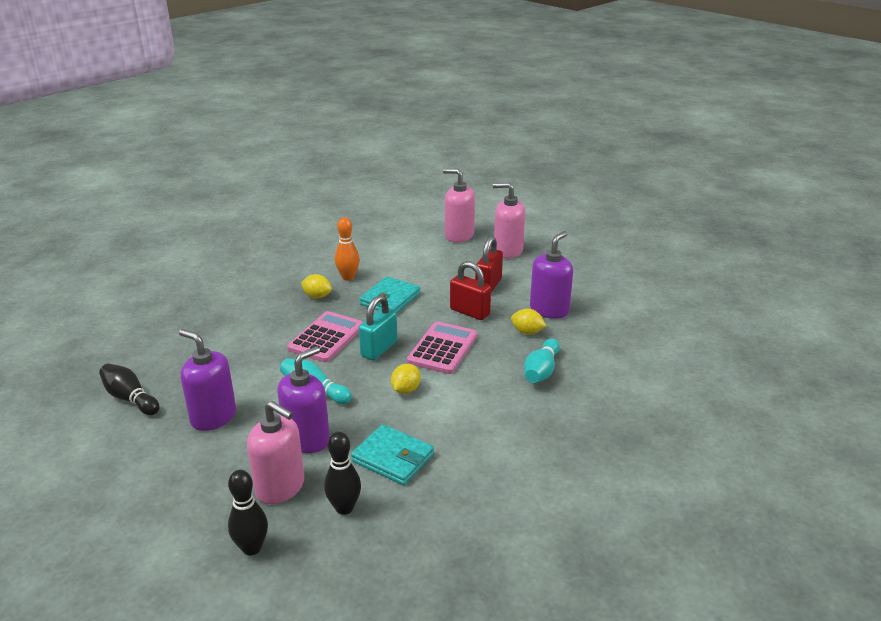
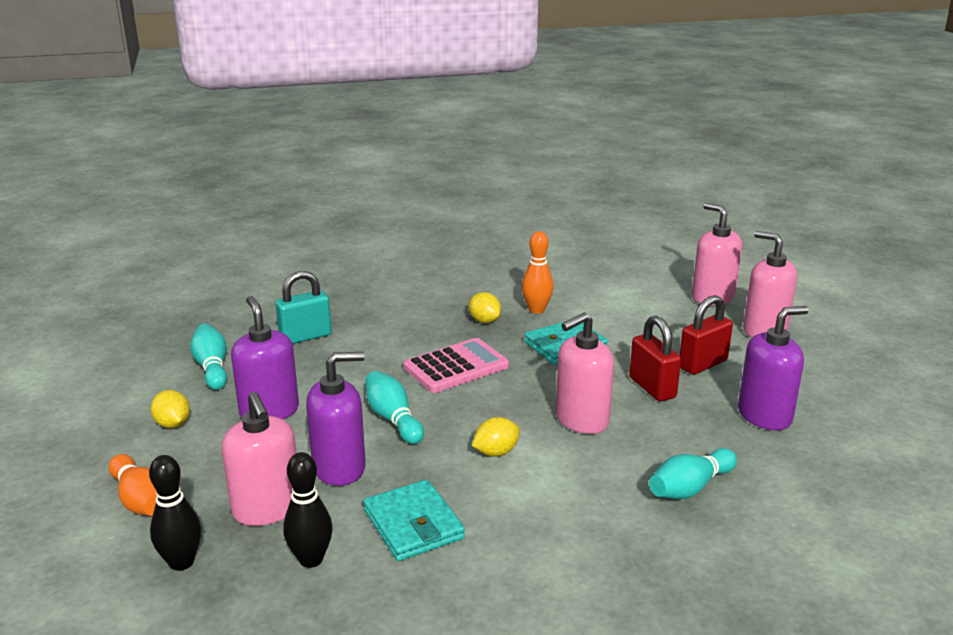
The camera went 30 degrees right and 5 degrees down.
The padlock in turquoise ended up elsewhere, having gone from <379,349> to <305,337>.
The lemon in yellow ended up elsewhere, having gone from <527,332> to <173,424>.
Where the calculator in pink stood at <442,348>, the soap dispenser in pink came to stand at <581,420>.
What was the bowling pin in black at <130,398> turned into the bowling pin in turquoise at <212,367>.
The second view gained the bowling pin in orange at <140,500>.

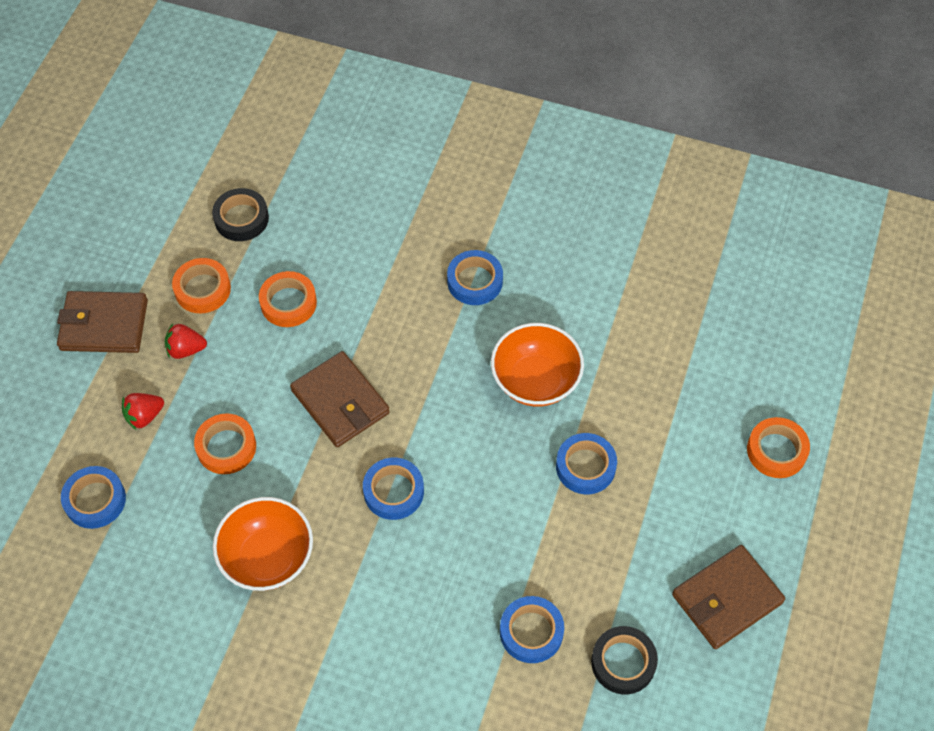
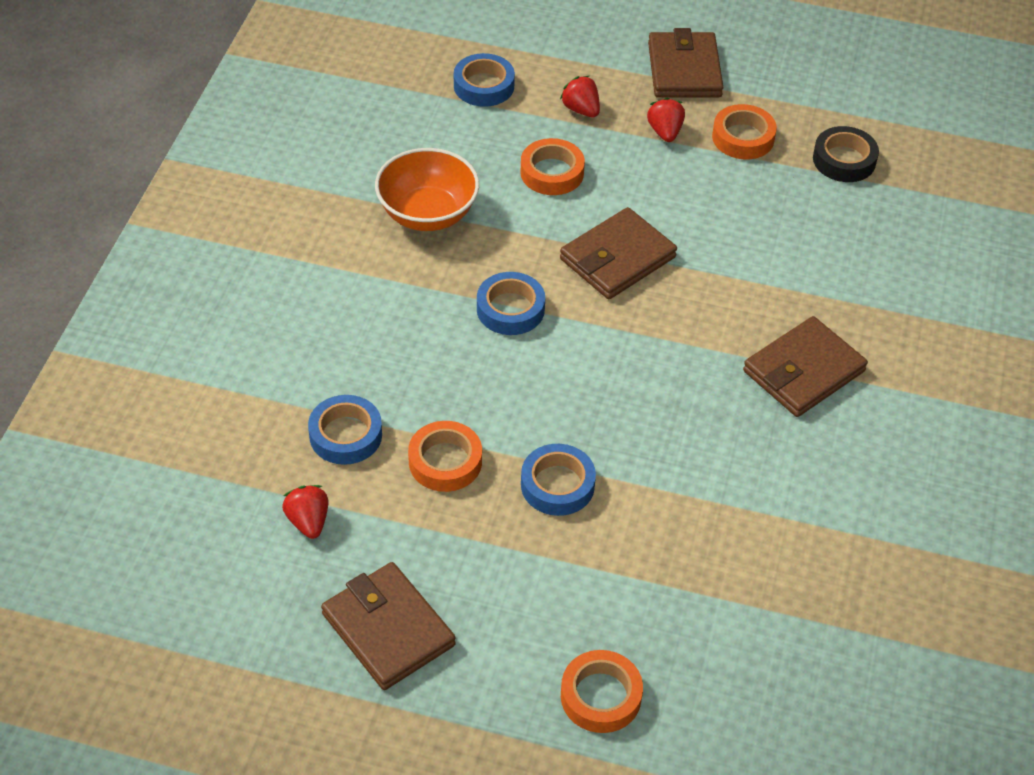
The camera went 85 degrees right and 10 degrees down.
Where the tape in blue stood at <475,281>, the wallet in brown came to stand at <803,371>.
The tape in orange ended up elsewhere, having gone from <288,303> to <445,461>.
The second view lost the bowl in orange at <535,380>.
Where the tape in black stood at <623,662>, the strawberry in red came to stand at <308,521>.

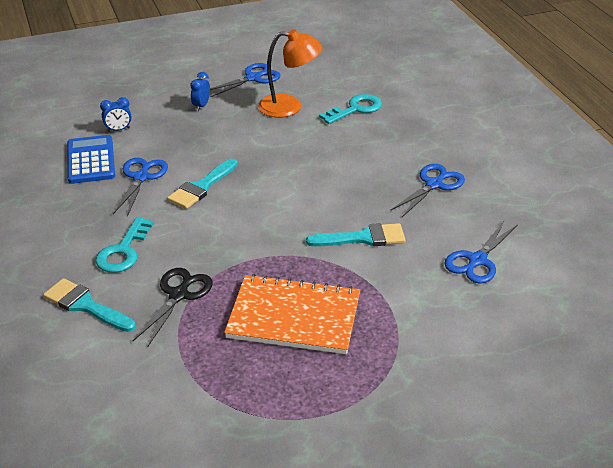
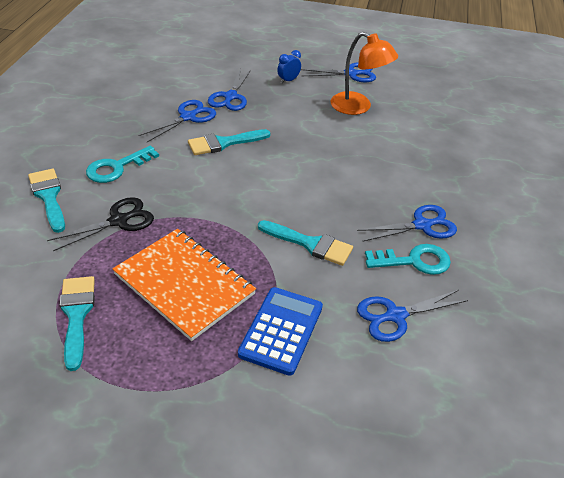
The camera went 30 degrees right and 5 degrees up.
The key in turquoise ended up elsewhere, having gone from <356,109> to <414,261>.
The second view lost the clock in blue at <118,130>.
The calculator in blue ended up elsewhere, having gone from <90,160> to <281,330>.
The second view gained the scissors in blue at <230,97>.
The second view gained the brush in turquoise at <77,315>.

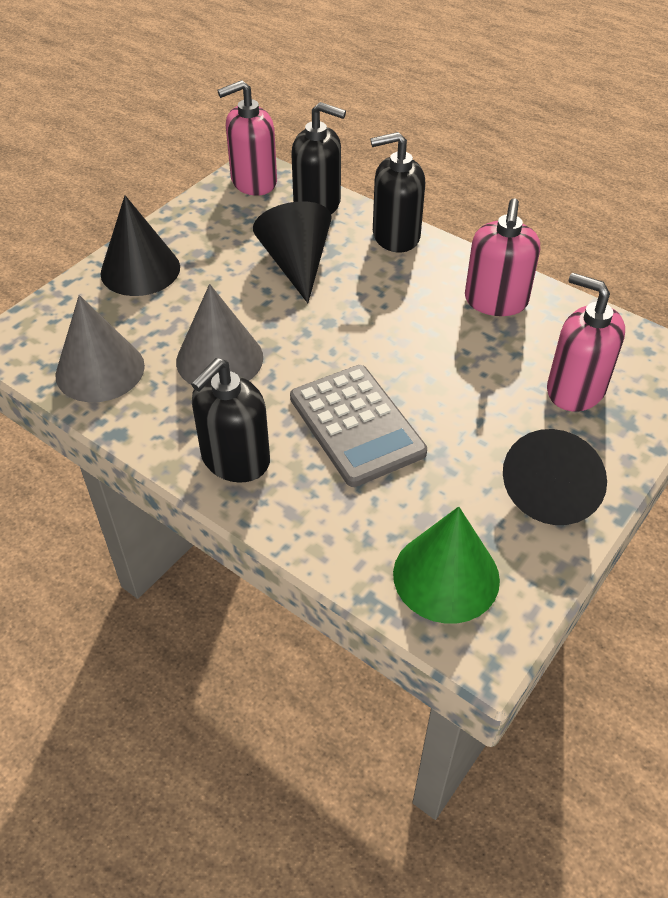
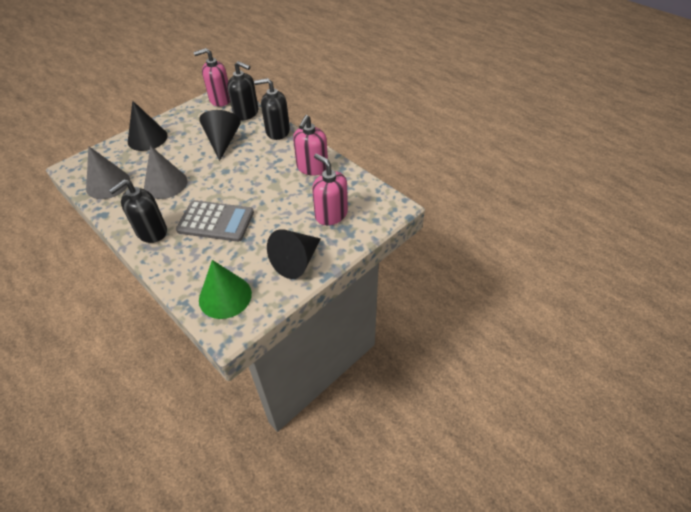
The camera went 10 degrees right and 0 degrees up.
The calculator in grey at <356,425> ended up facing another way, 60 degrees counterclockwise from before.

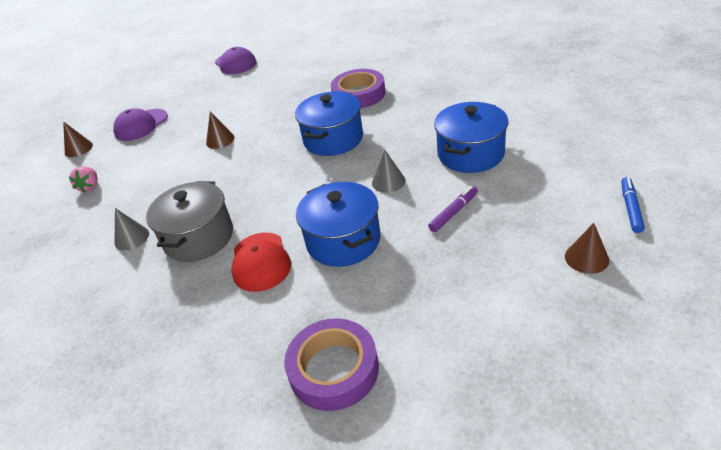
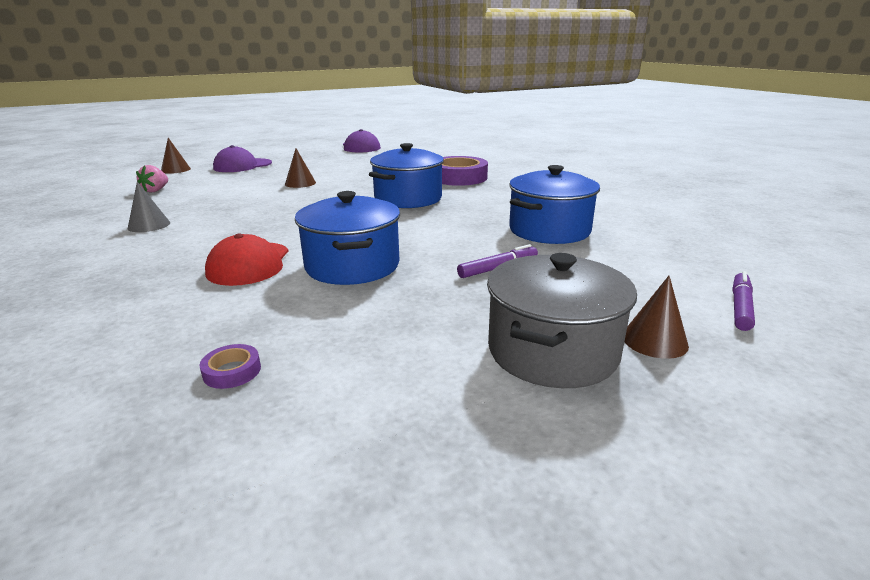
The camera went 10 degrees right and 15 degrees down.
The second view lost the cone in grey at <388,181>.
What was the marker in blue at <630,208> turned into the marker in purple at <740,307>.
The pot in grey ended up elsewhere, having gone from <199,237> to <552,351>.
The size of the tape in purple at <334,369> changed by a factor of 0.42.

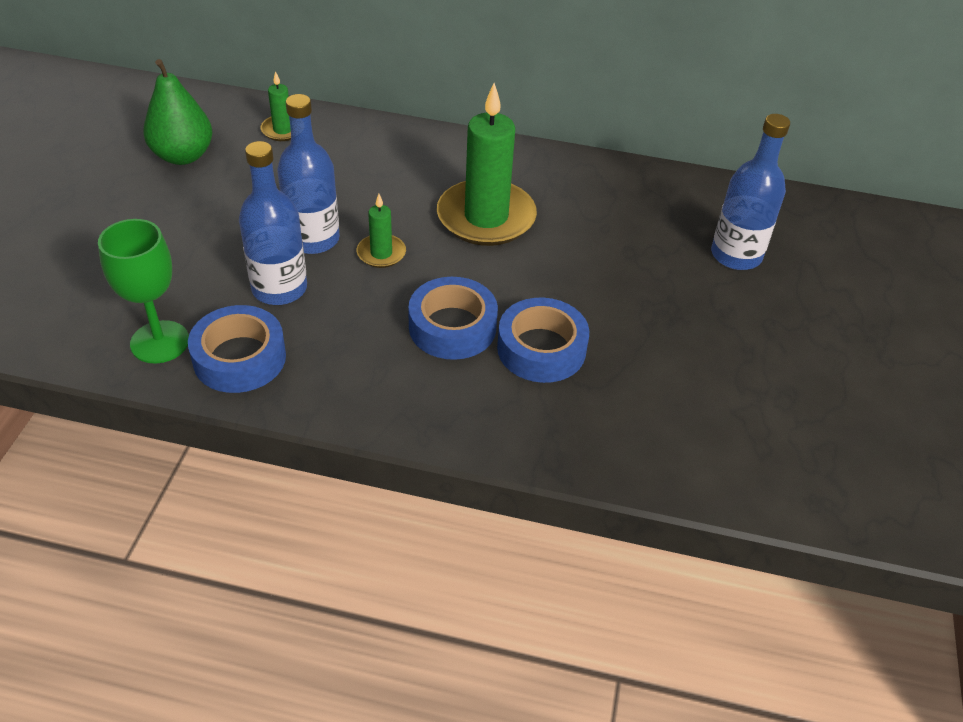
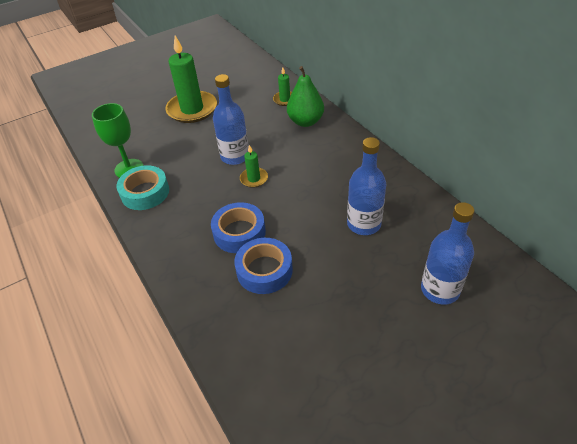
The camera went 50 degrees right and 0 degrees up.
The pear in green ended up elsewhere, having gone from <183,156> to <305,121>.
The candle in green ended up elsewhere, having gone from <486,217> to <192,109>.
The bottle in blue ended up elsewhere, having gone from <279,288> to <364,224>.
What was the tape in blue at <239,358> turned into the tape in turquoise at <145,193>.

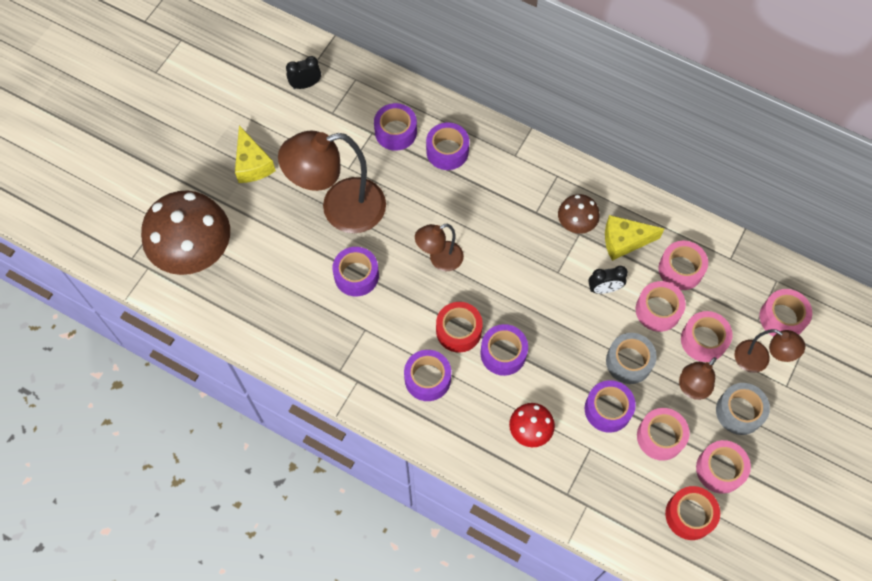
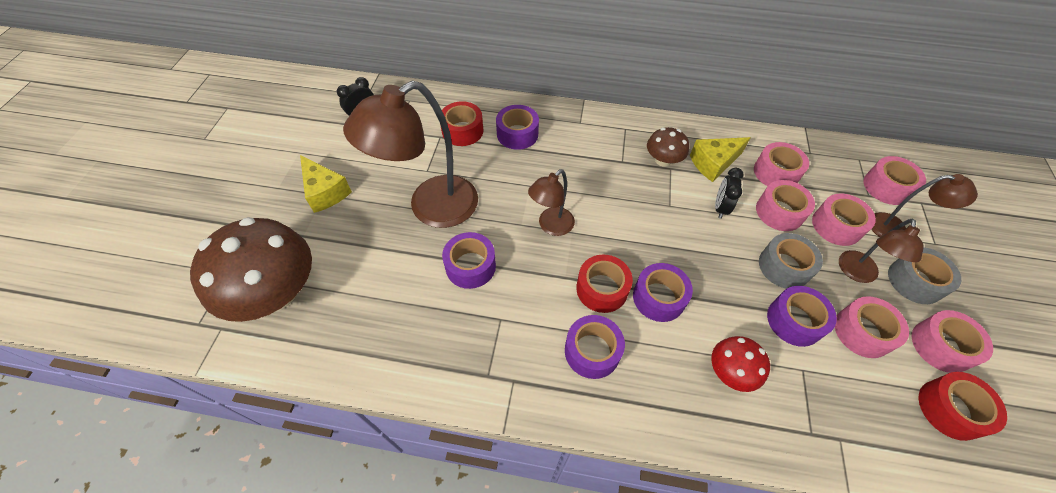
The camera went 20 degrees left and 10 degrees down.
What was the tape in purple at <395,132> turned into the tape in red at <462,131>.
The clock in black at <604,289> ended up facing another way, 135 degrees clockwise from before.

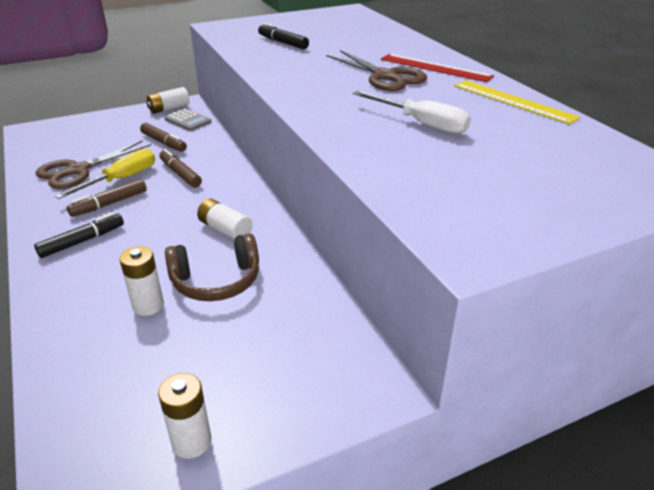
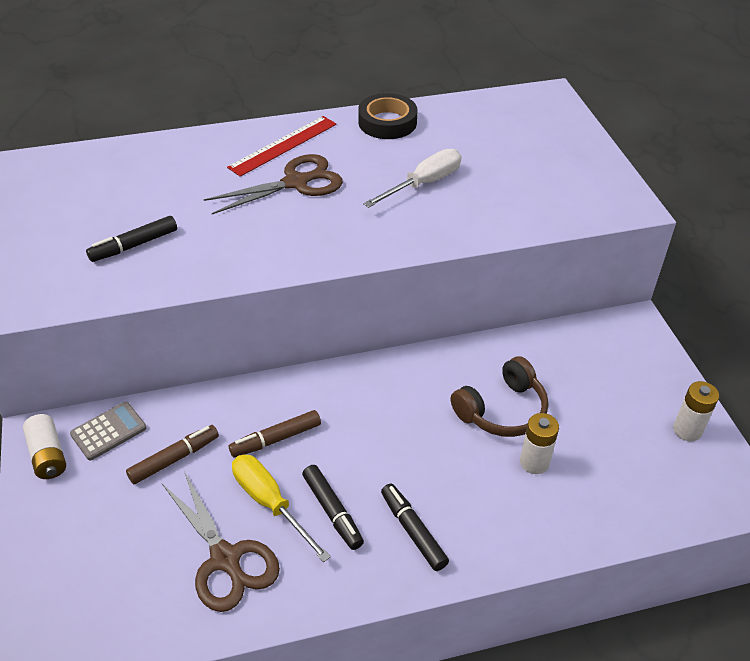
The camera went 80 degrees left and 10 degrees up.
Where the ruler in yellow stood at <513,101>, the tape in black came to stand at <387,122>.
What was the marker in brown at <109,204> turned into the marker in black at <332,511>.
The second view lost the battery in white at <225,229>.
The headphones in brown at <216,281> ended up facing another way, 60 degrees clockwise from before.

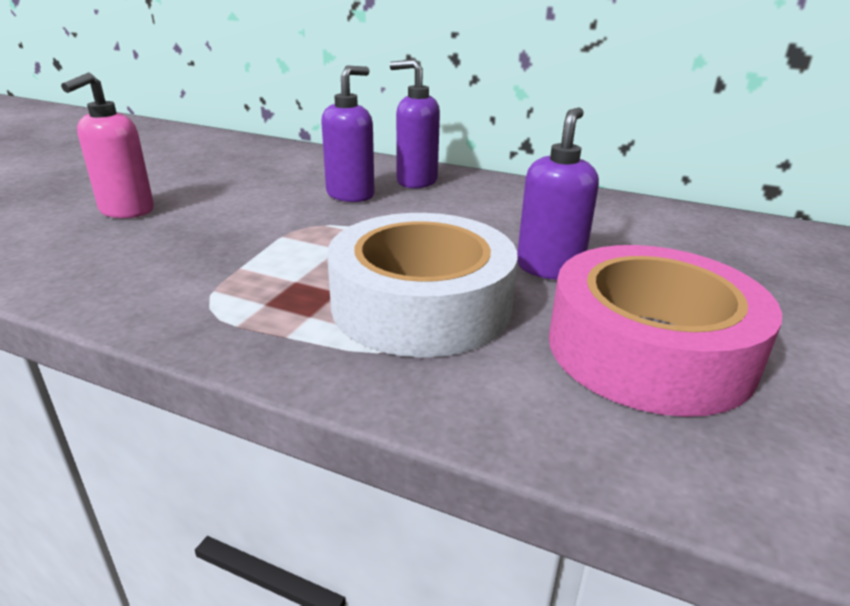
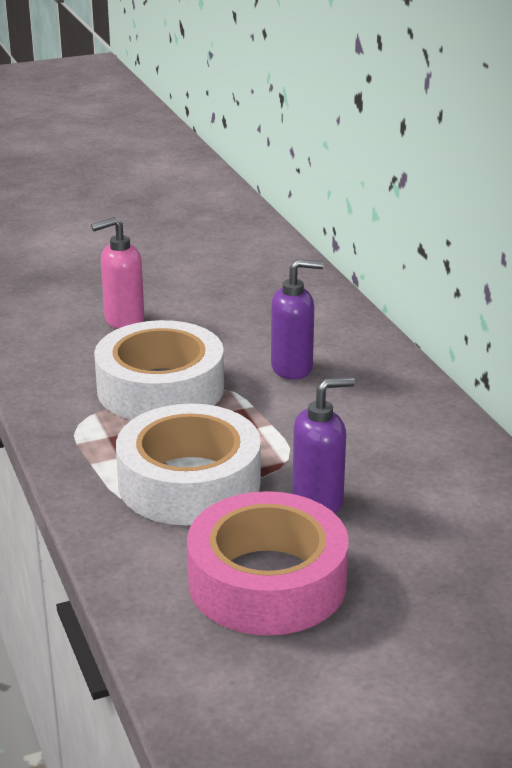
The camera went 45 degrees right and 0 degrees up.
The second view lost the soap dispenser in purple at <416,181>.
The second view gained the tape in white at <160,388>.

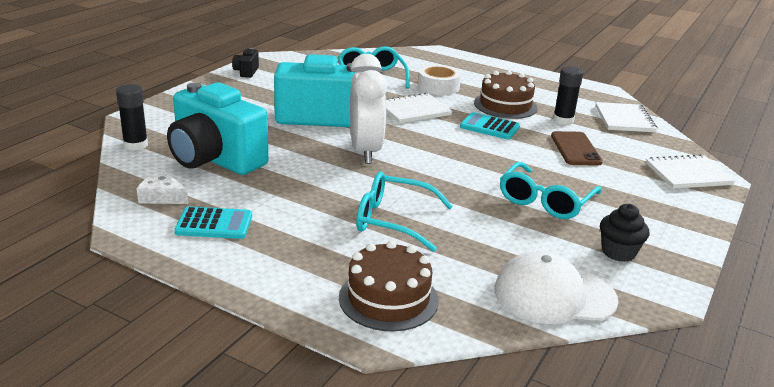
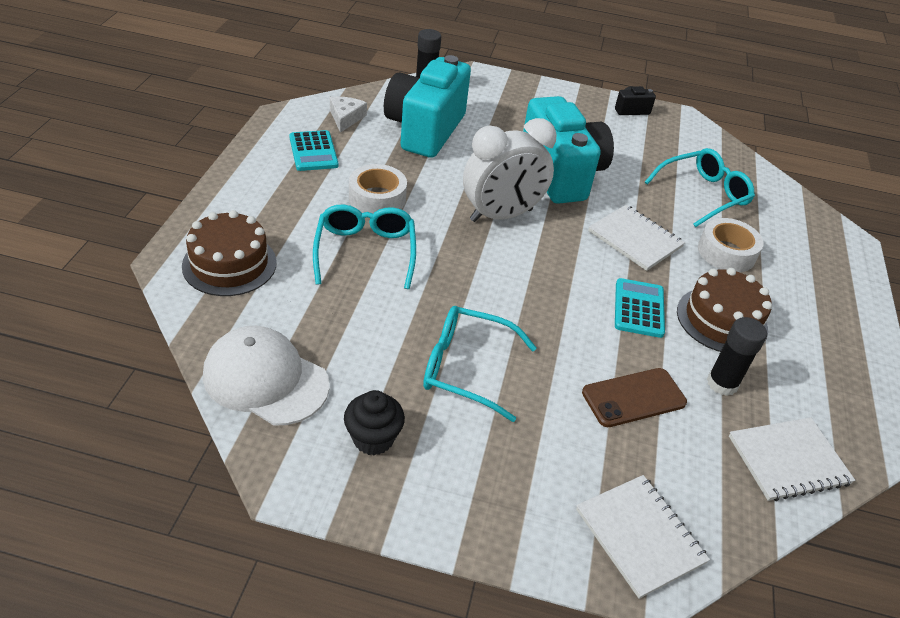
The camera went 70 degrees right and 15 degrees up.
The cap in white at <554,295> ended up facing another way, 45 degrees counterclockwise from before.
The second view gained the tape in white at <377,198>.

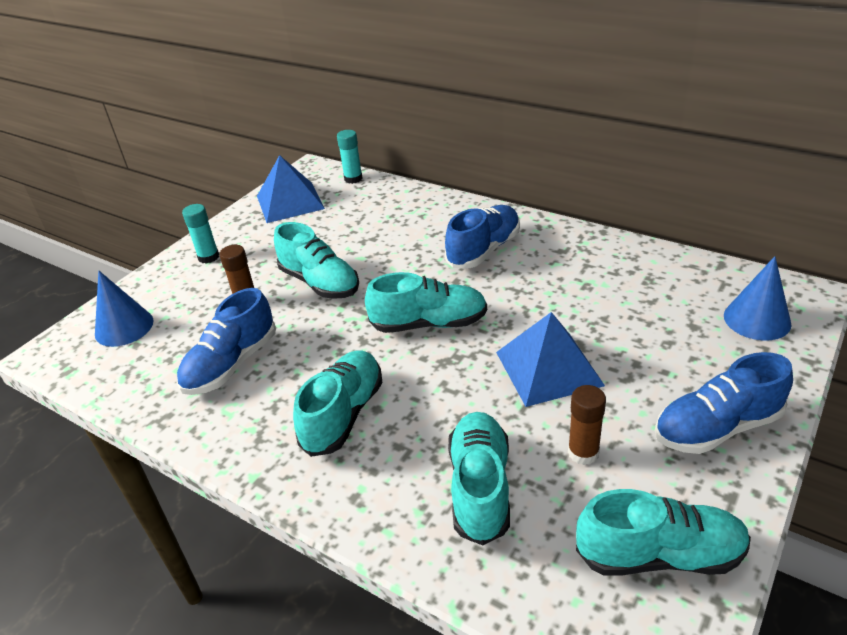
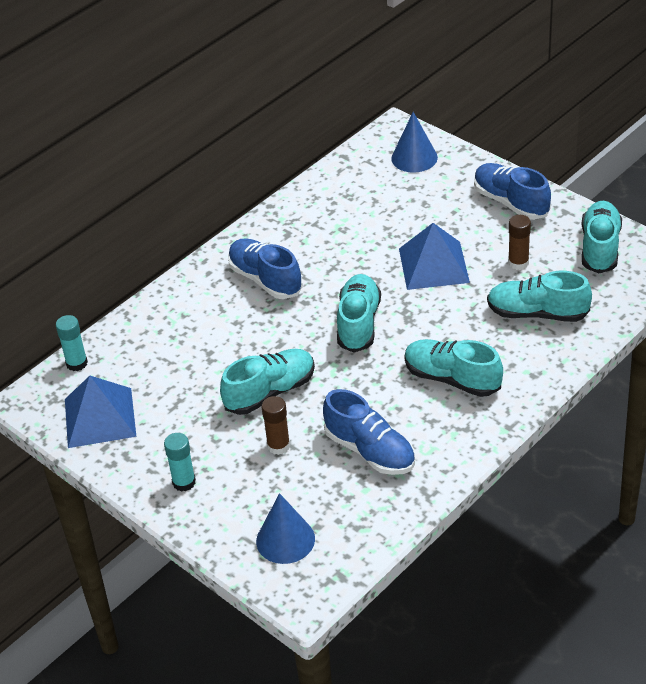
The camera went 80 degrees left and 5 degrees up.
The shoe in blue at <716,428> ended up facing another way, 150 degrees clockwise from before.

